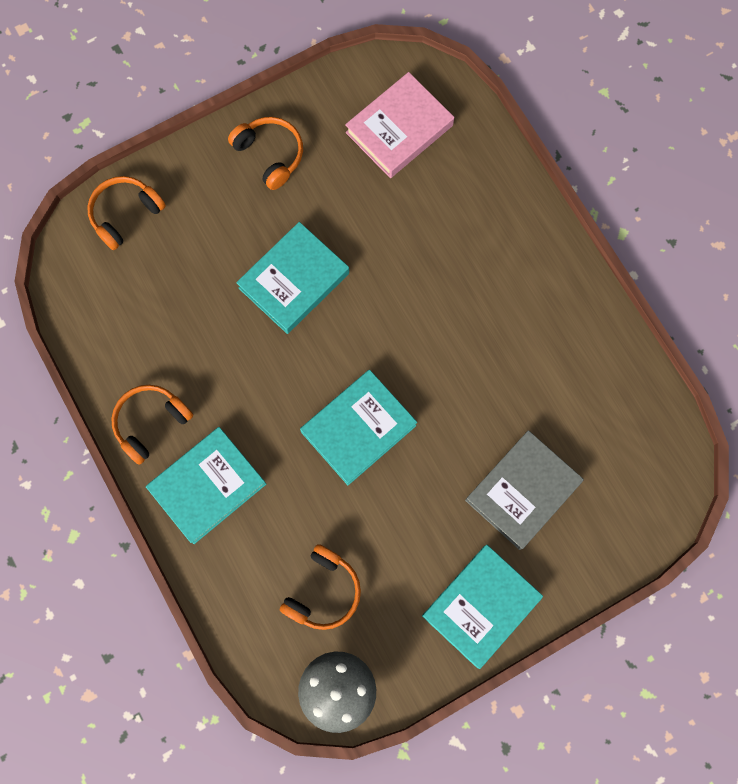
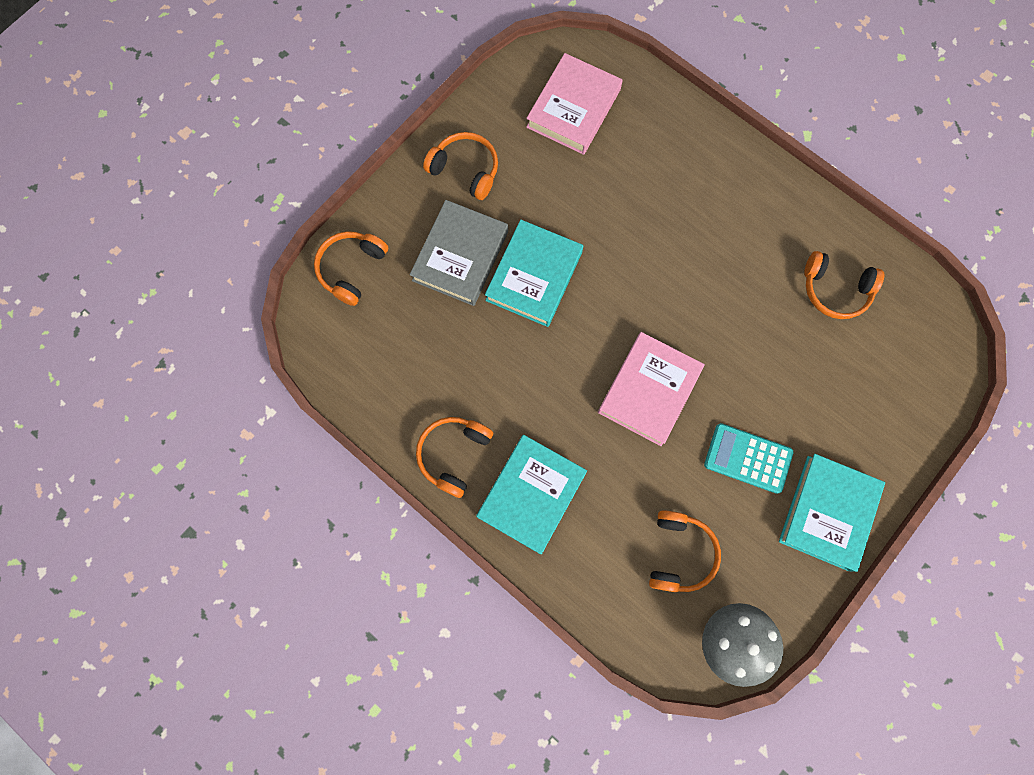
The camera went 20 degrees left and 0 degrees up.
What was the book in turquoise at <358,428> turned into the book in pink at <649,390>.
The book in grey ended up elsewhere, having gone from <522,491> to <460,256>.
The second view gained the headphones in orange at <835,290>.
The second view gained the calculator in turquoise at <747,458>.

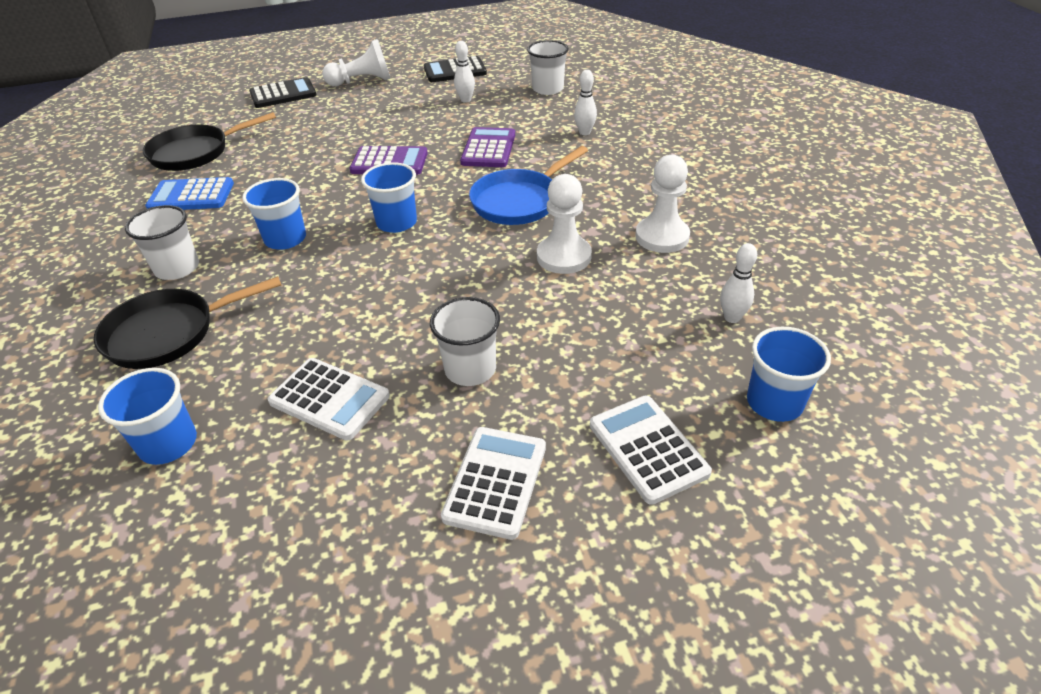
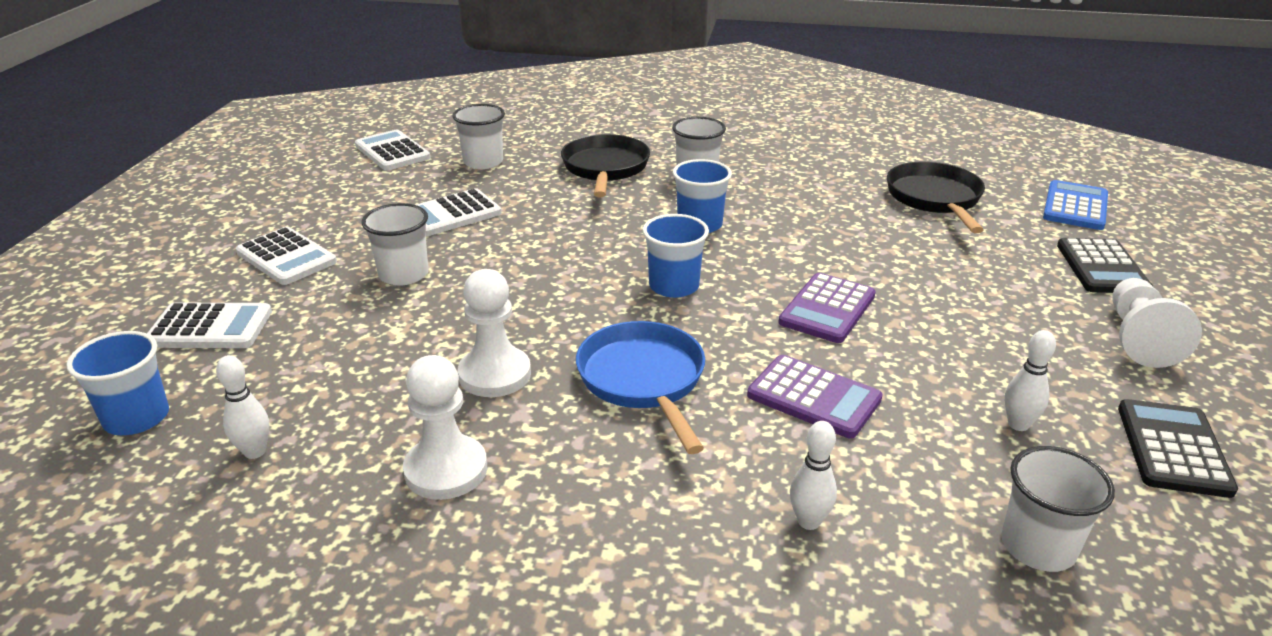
The camera went 115 degrees right and 10 degrees down.
The calculator in blue ended up elsewhere, having gone from <191,196> to <1075,206>.
What was the cup in blue at <168,444> turned into the cup in white at <483,162>.
The second view gained the calculator in white at <392,152>.

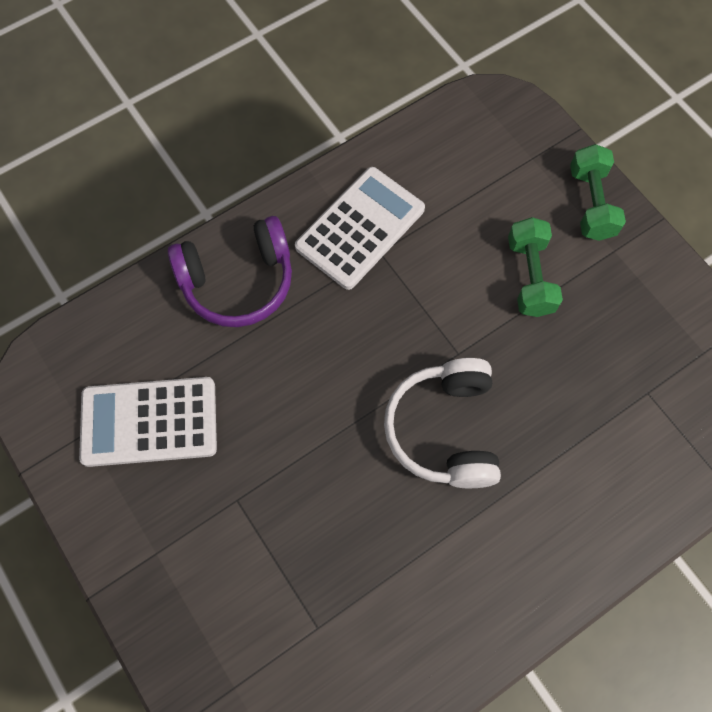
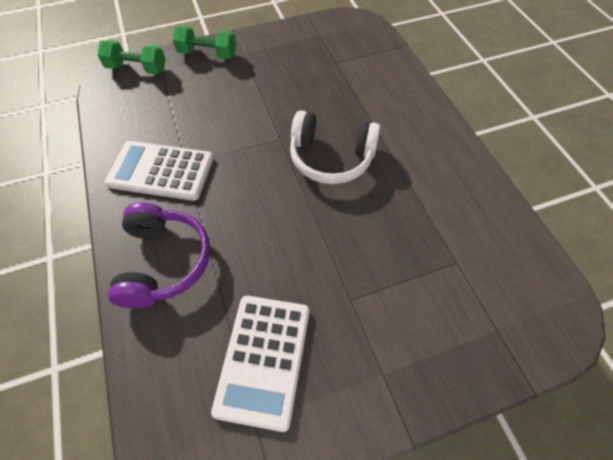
The camera went 75 degrees left and 10 degrees down.
The calculator in white at <360,228> ended up facing another way, 45 degrees counterclockwise from before.
The dumbbell in green ended up elsewhere, having gone from <529,277> to <137,69>.

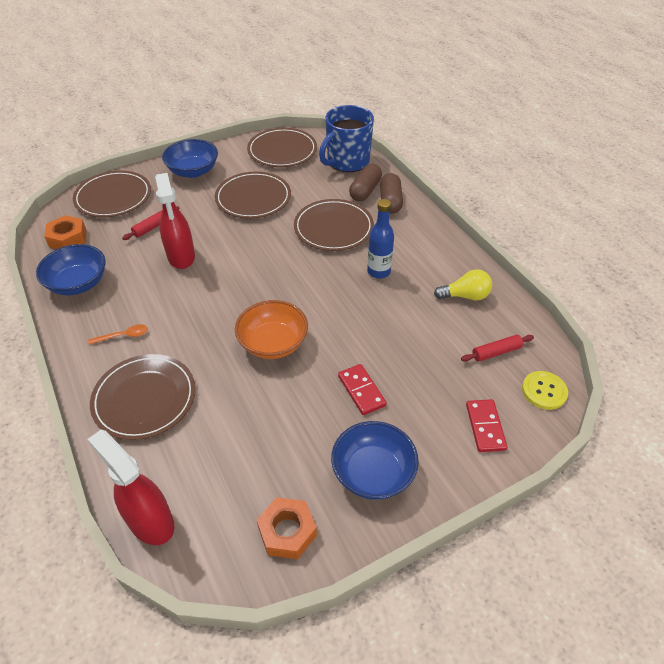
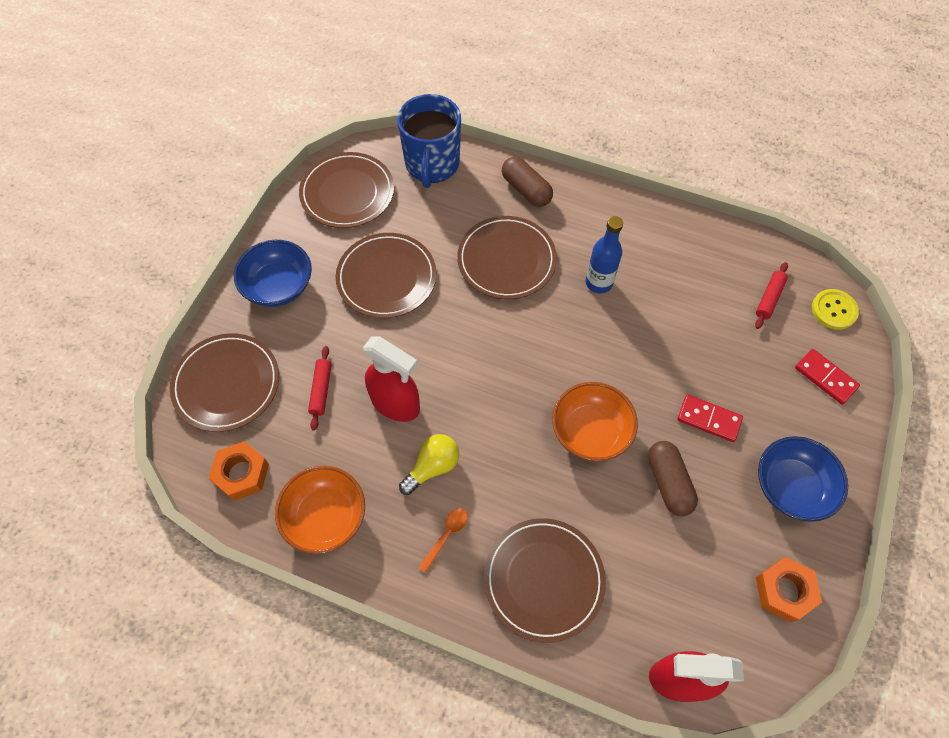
The camera went 40 degrees left and 15 degrees up.
The capsule in brown ended up elsewhere, having gone from <365,191> to <668,482>.
What was the bowl in blue at <78,283> turned into the bowl in orange at <325,517>.
The light bulb in yellow ended up elsewhere, having gone from <465,296> to <432,467>.

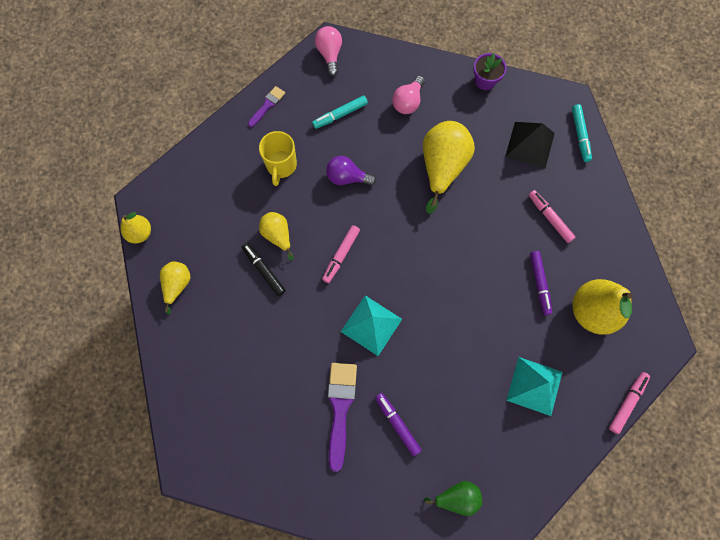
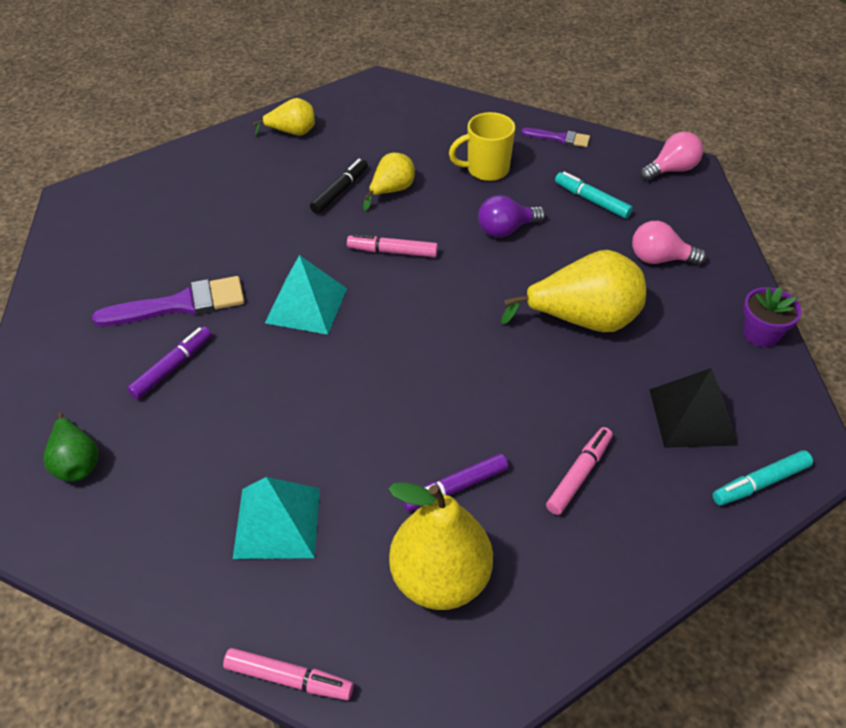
The camera went 70 degrees right and 25 degrees down.
The light bulb in purple at <347,177> ended up facing another way, 105 degrees counterclockwise from before.
The second view lost the pear in yellow at <140,233>.

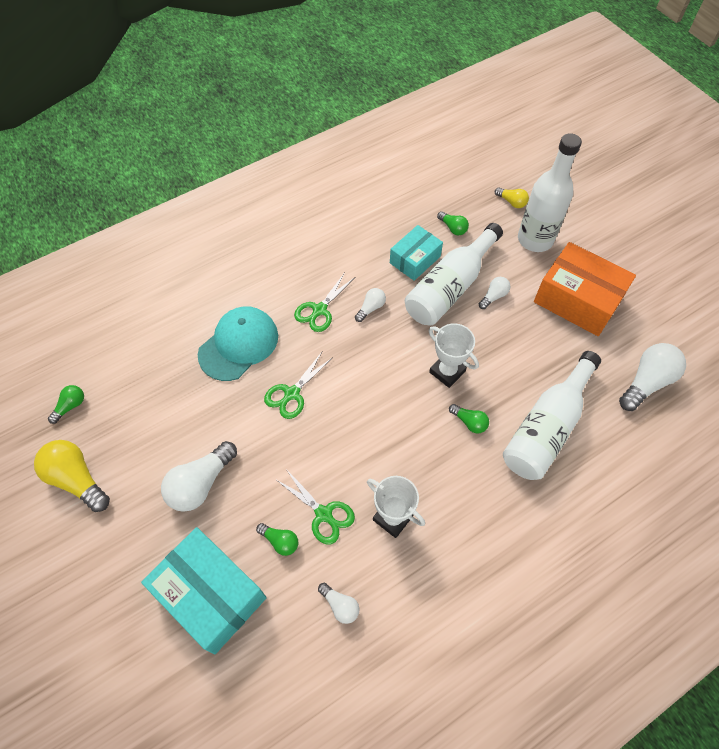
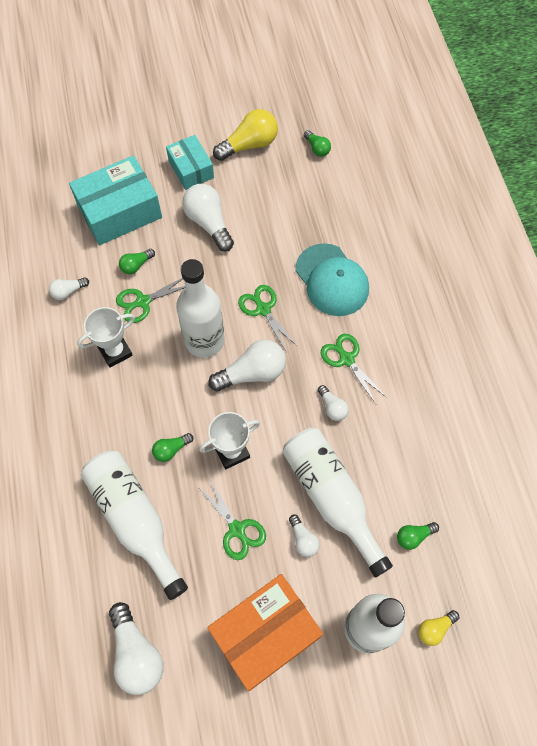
The camera went 110 degrees right and 5 degrees up.
The box in turquoise ended up elsewhere, having gone from <415,259> to <191,169>.
The second view gained the bottle in white at <204,340>.
The second view gained the light bulb in white at <252,373>.
The second view gained the scissors in green at <237,530>.

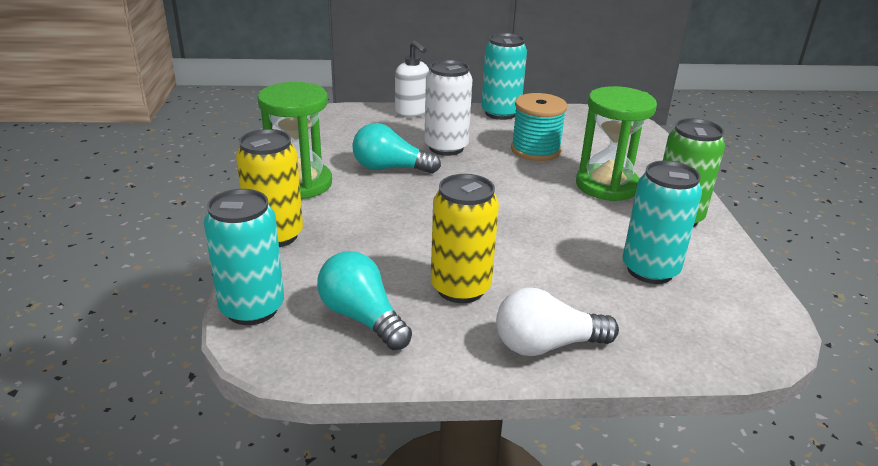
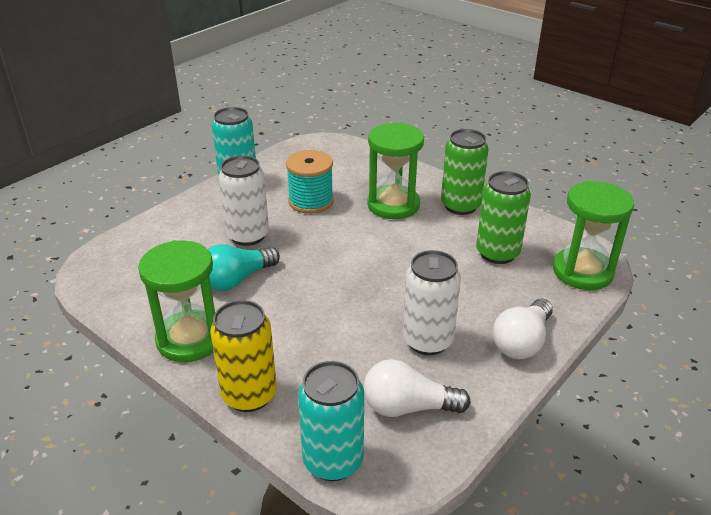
The camera went 45 degrees left and 5 degrees up.
The second view lost the soap dispenser in white at <412,112>.
What was the can in turquoise at <650,270> turned into the can in green at <497,253>.
What was the can in yellow at <460,288> turned into the can in white at <427,341>.
What was the light bulb in turquoise at <362,318> turned into the light bulb in white at <408,407>.
The second view gained the hourglass in green at <582,271>.

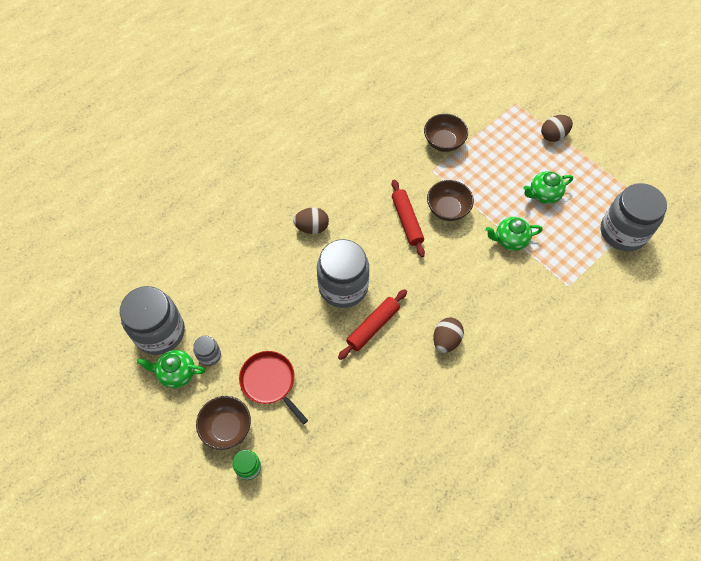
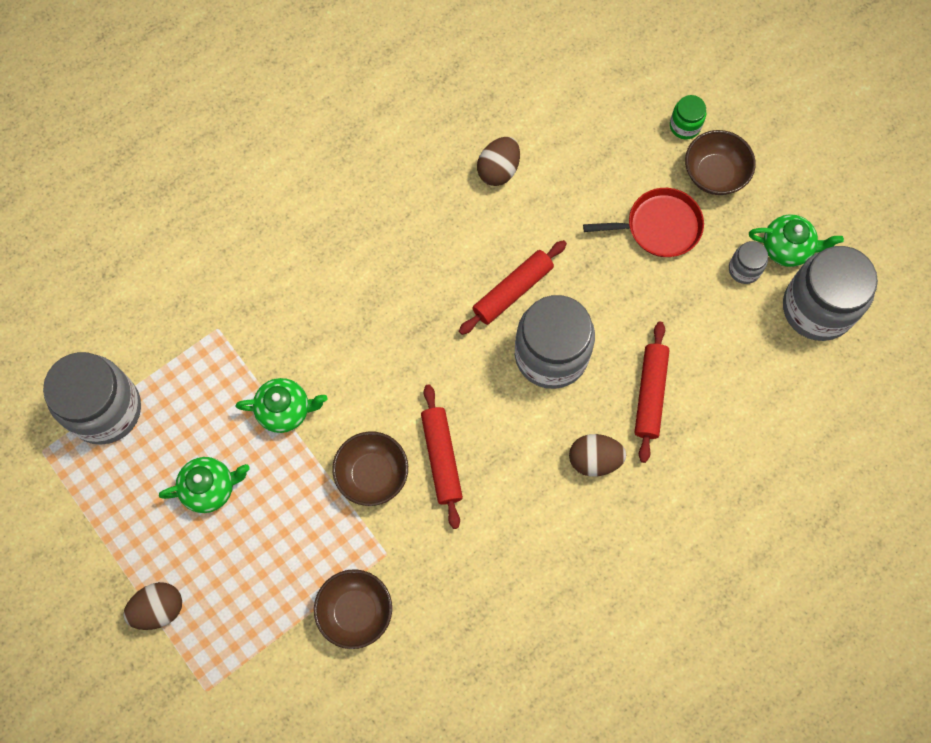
The camera went 175 degrees left and 10 degrees up.
The egg in brown ended up elsewhere, having gone from <446,340> to <498,170>.
The pan in red at <270,382> ended up facing another way, 60 degrees counterclockwise from before.
The second view gained the rolling pin in red at <650,394>.

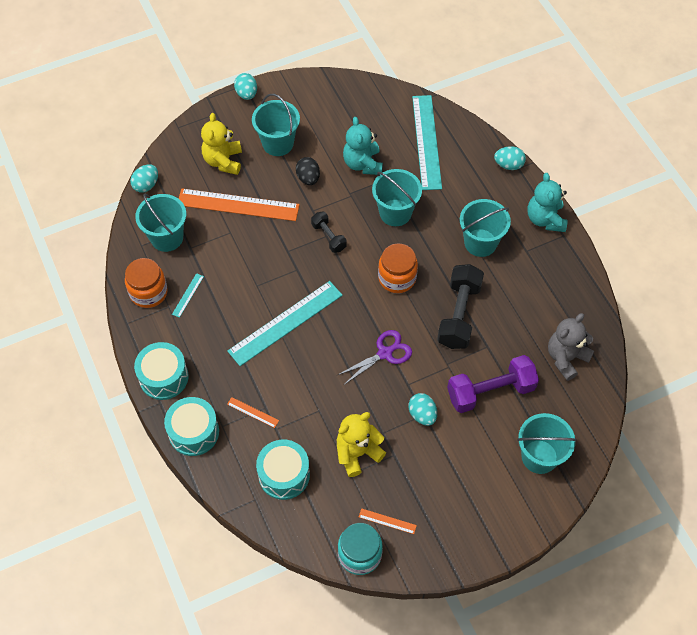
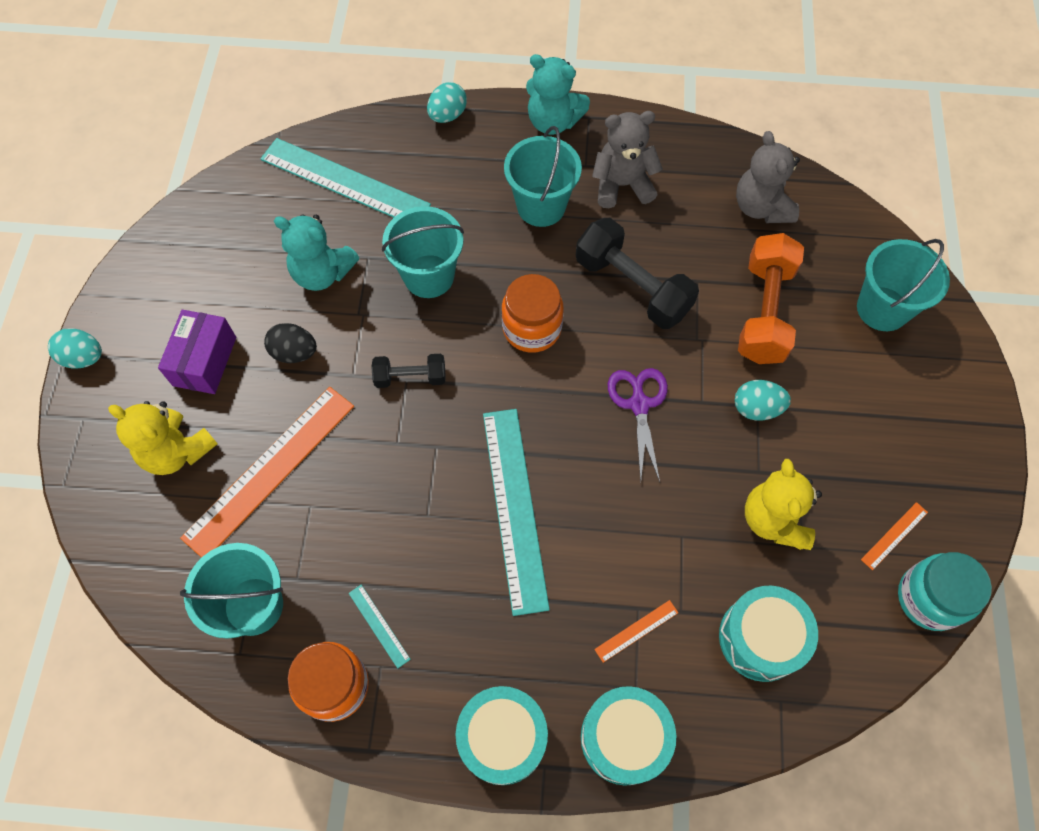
The camera went 60 degrees left and 5 degrees up.
Where the bucket in turquoise stood at <278,143>, the box in purple came to stand at <205,361>.
The second view lost the egg in turquoise at <146,185>.
What was the dumbbell in purple at <490,391> turned into the dumbbell in orange at <764,312>.
The second view gained the teddy bear in grey at <622,185>.

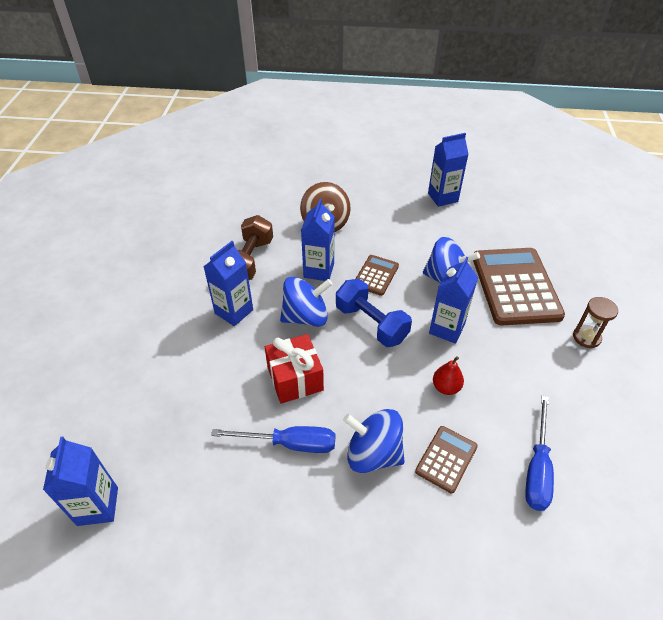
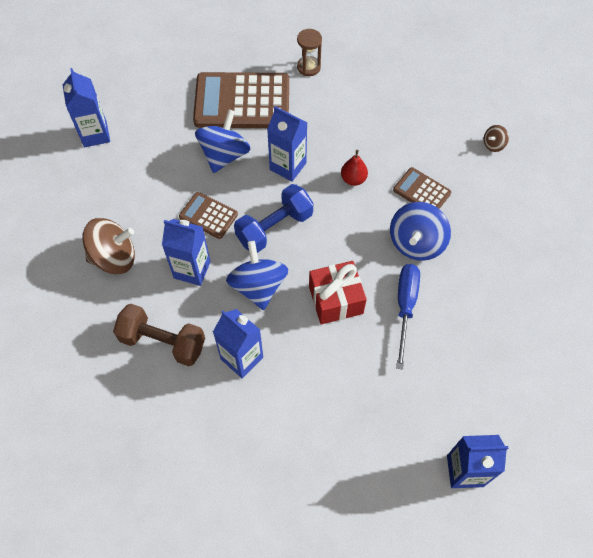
The camera went 85 degrees left and 15 degrees up.
The second view lost the screwdriver in blue at <537,468>.
The second view gained the spinning top in brown at <493,144>.

